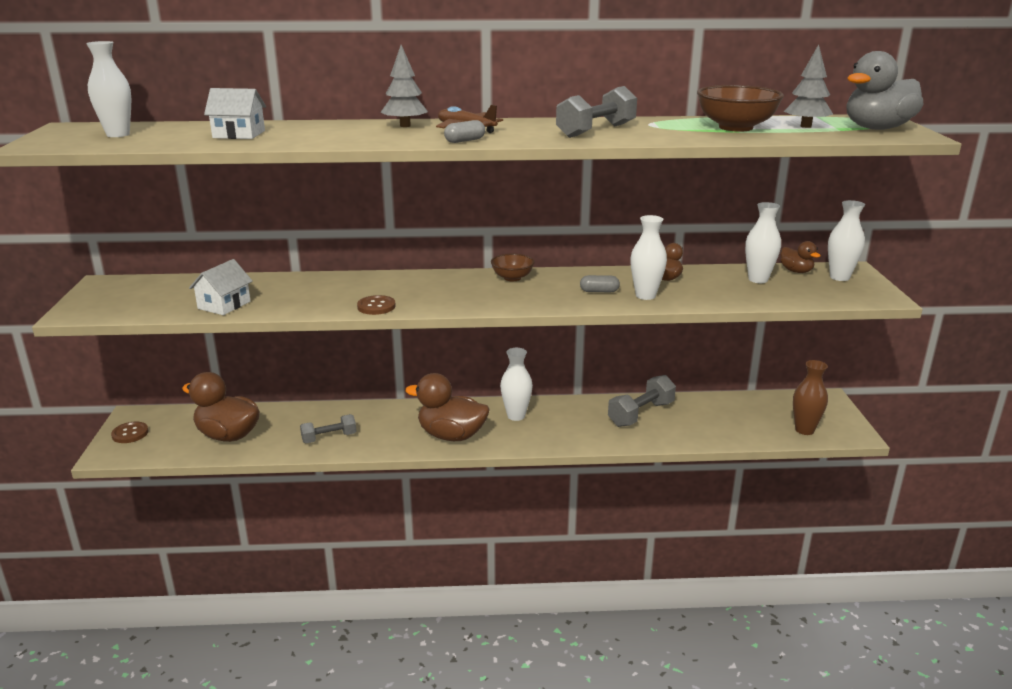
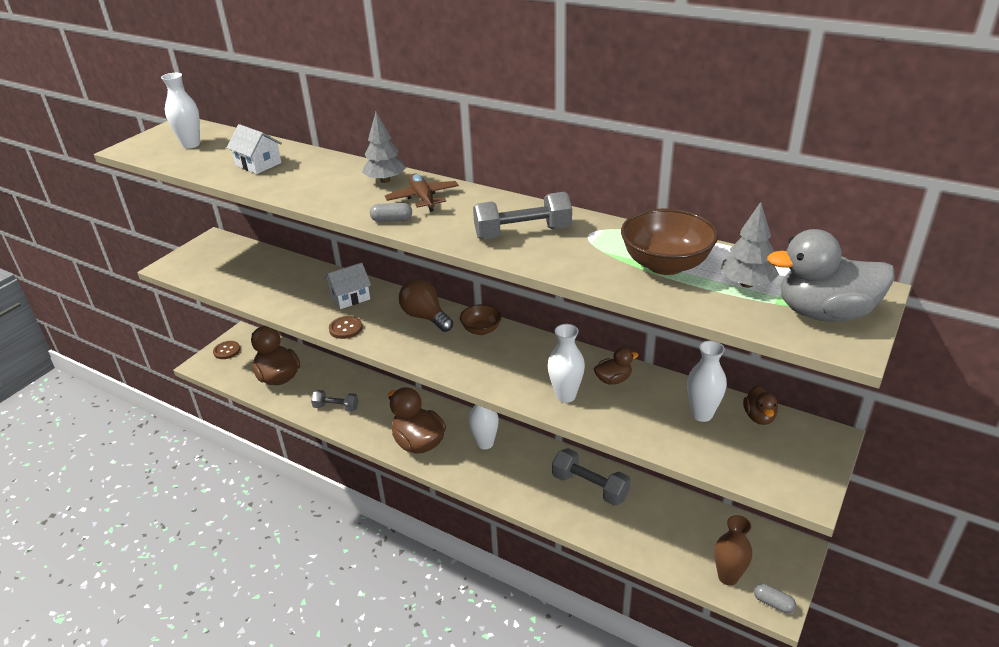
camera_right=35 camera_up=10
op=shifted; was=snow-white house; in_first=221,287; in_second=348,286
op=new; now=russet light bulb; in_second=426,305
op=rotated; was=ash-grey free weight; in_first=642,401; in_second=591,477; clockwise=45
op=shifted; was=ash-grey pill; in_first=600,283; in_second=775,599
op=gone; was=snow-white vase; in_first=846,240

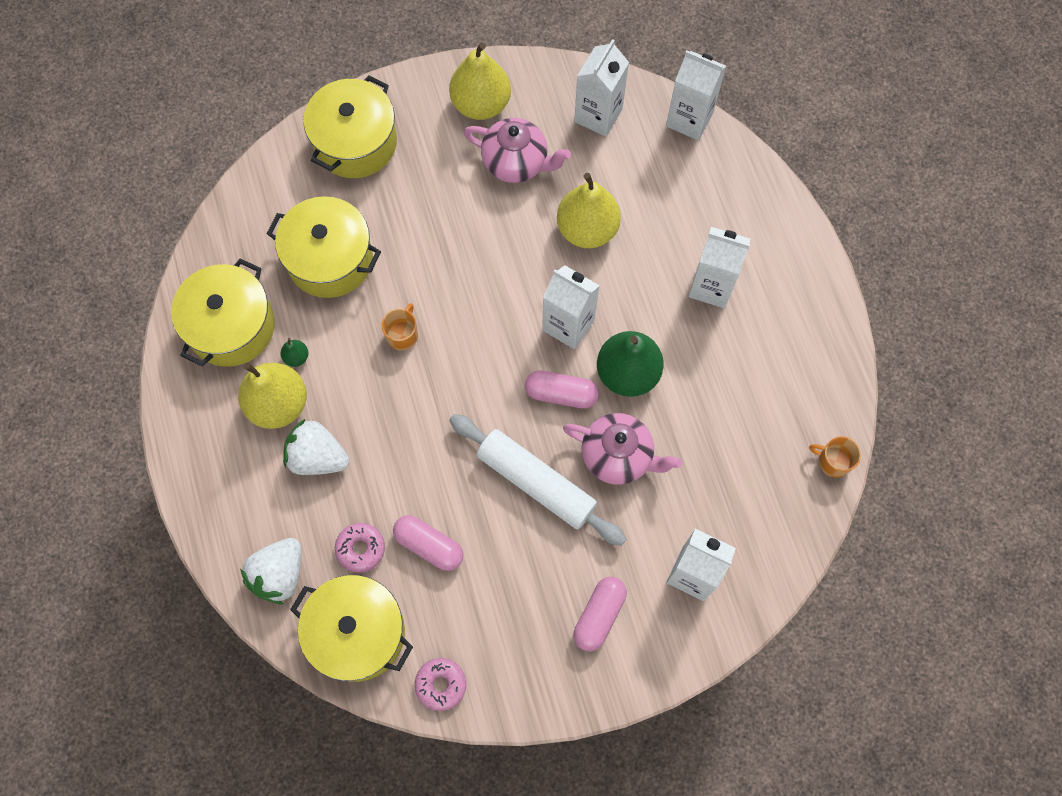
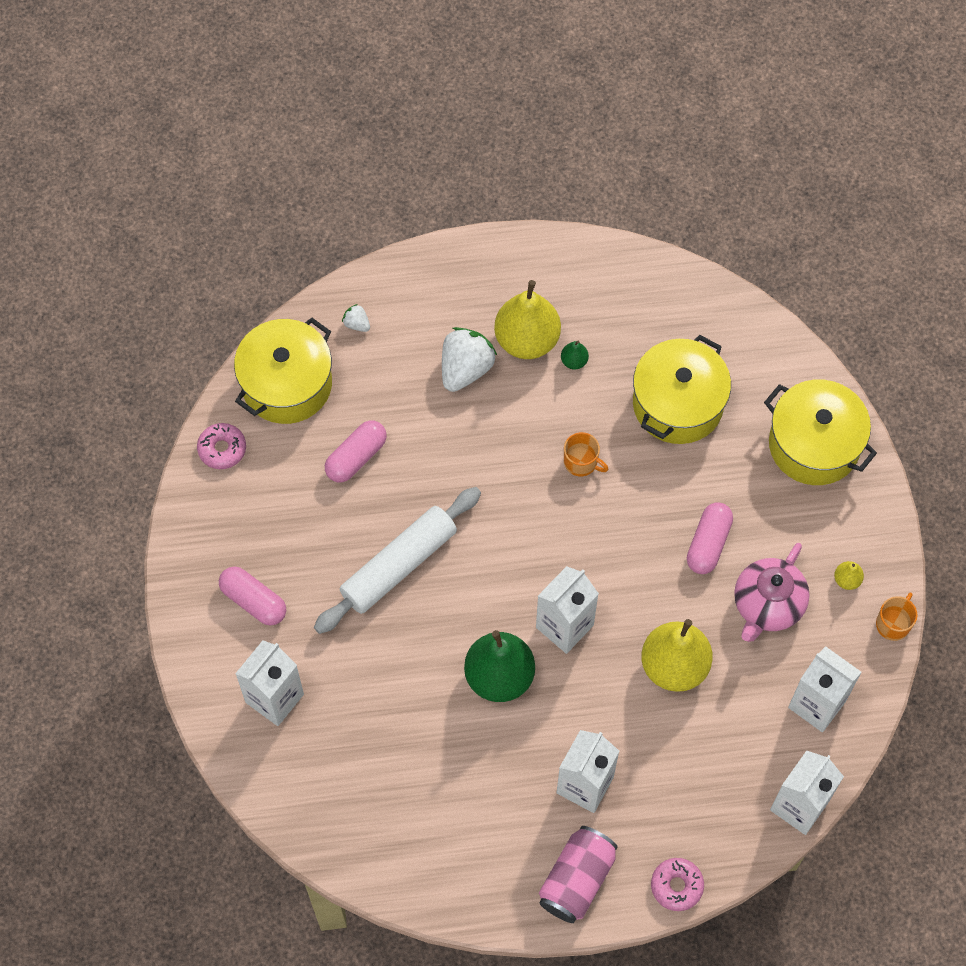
camera_right=100 camera_up=-5
op=scaled; was=snow-white strawberry; in_first=270,571; in_second=356,318; ratio=0.46
op=new; now=rosy tin; in_second=578,874
op=shifted; was=rosy glazed donut; in_first=360,548; in_second=677,884
op=shifted; was=rosy pill; in_first=562,389; in_second=710,538
op=scaled; was=bright yellow toy pear; in_first=480,81; in_second=849,575; ratio=0.42
op=shifted; was=orange coffee mug; in_first=835,457; in_second=896,617
op=gone; was=bright yellow stockpot; in_first=223,313
op=gone; was=rosy teapot; in_first=622,449

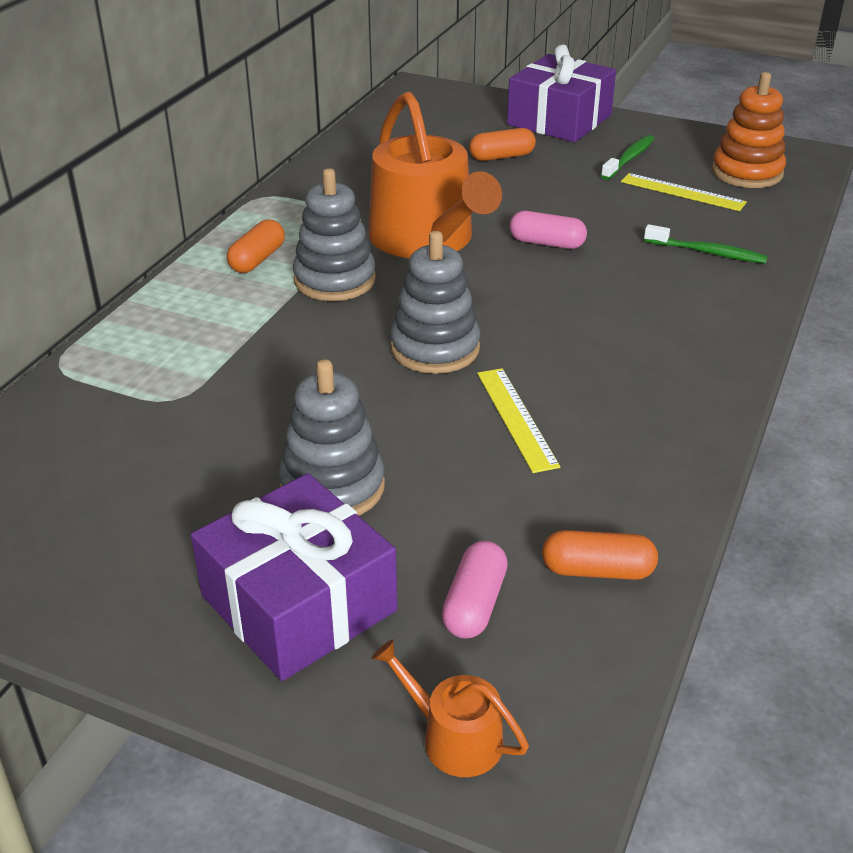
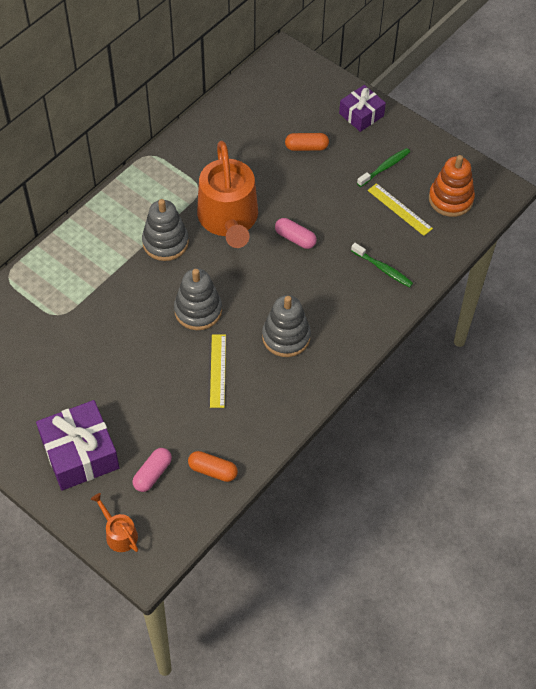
camera_right=15 camera_up=20
op=shifted; was=ash-grey stacking rings; in_first=332,437; in_second=286,326
op=scaled; was=royal purple wrapped gift; in_first=561,93; in_second=362,108; ratio=0.62
op=gone; was=orange pill; in_first=256,246

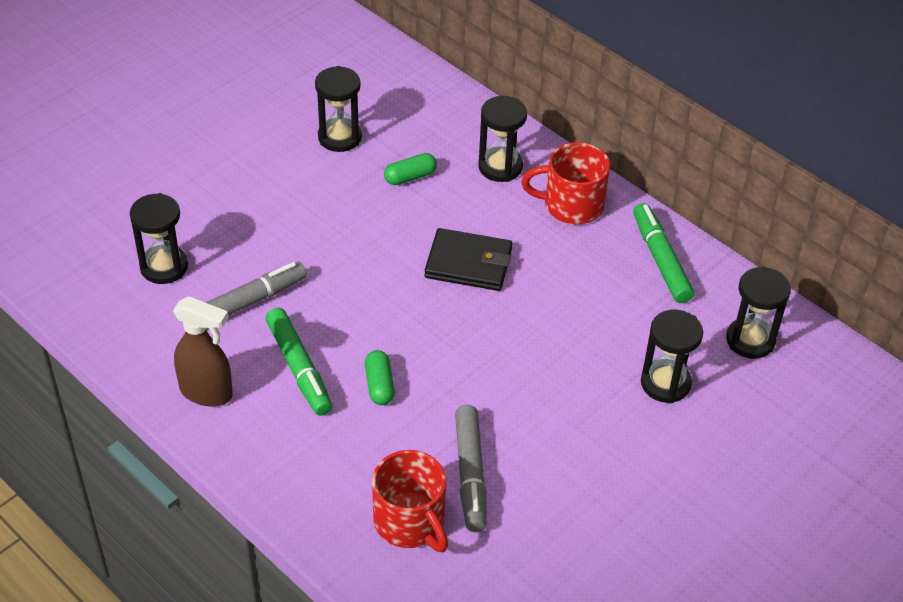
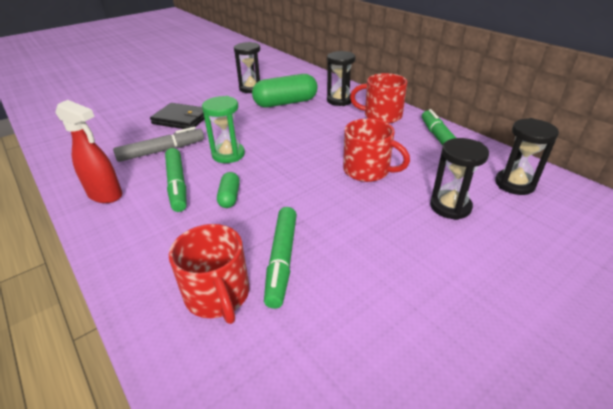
camera_right=10 camera_up=-10
op=repainted; was=russet spray bottle; now=red spray bottle; in_first=203,351; in_second=88,151
op=shifted; was=black card wallet; in_first=468,259; in_second=177,116
op=new; now=emerald hourglass; in_second=223,129
op=scaled; was=emerald pill; in_first=410,169; in_second=285,90; ratio=2.0
op=repainted; was=ash-grey marker pen; now=emerald marker pen; in_first=470,468; in_second=280,258
op=new; now=red coffee mug; in_second=376,150
op=gone; was=black hourglass; in_first=159,238

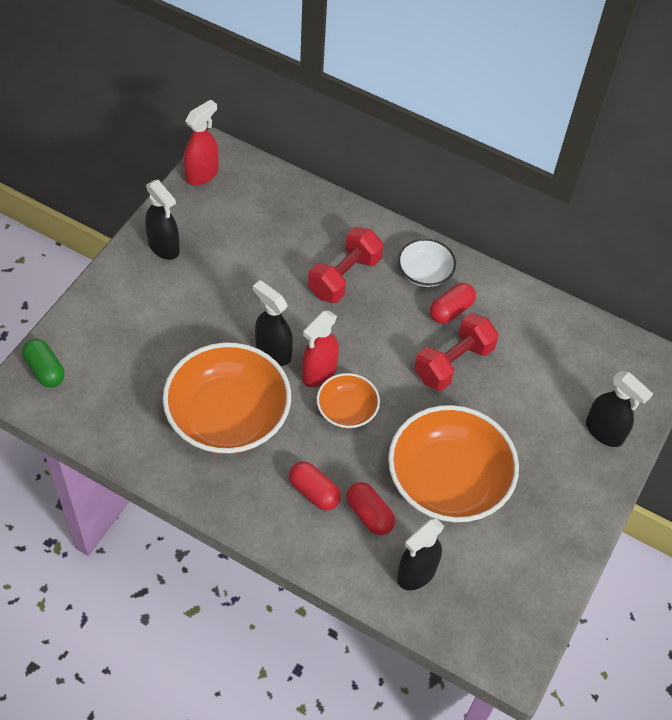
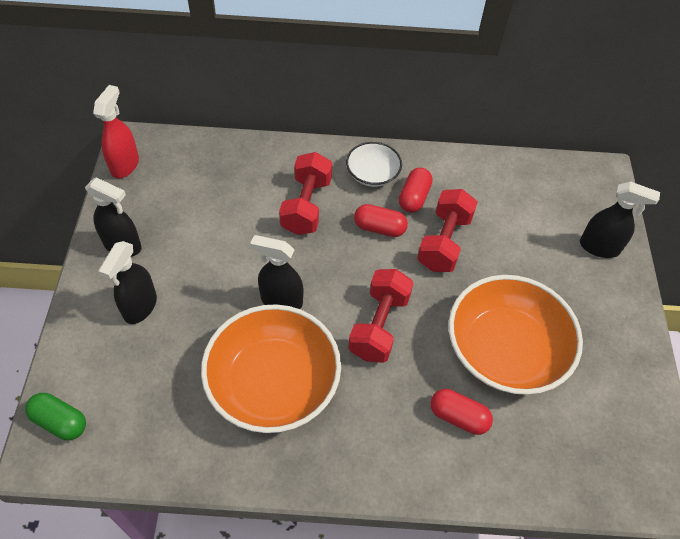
camera_right=-25 camera_up=0
op=shifted; was=black spray bottle; in_first=420,554; in_second=128,282
op=swapped; was=orange deep dish; now=red free weight; in_first=348,401; in_second=381,316
op=shifted; was=red pill; in_first=315,486; in_second=381,220
op=gone; was=red spray bottle; in_first=320,349

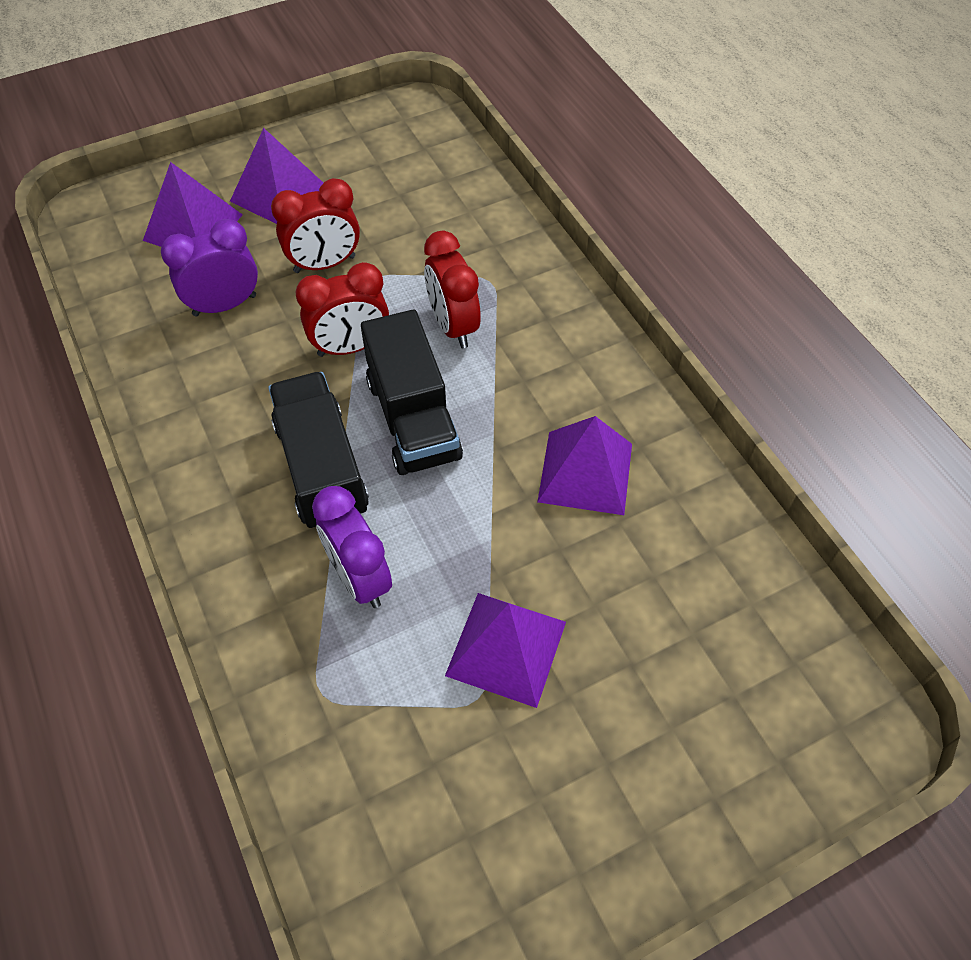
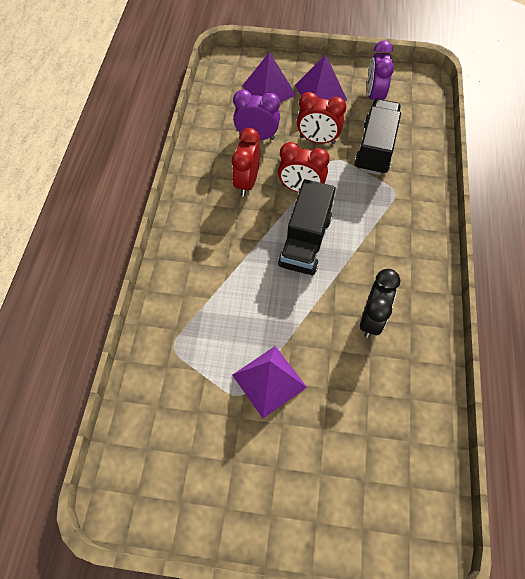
camera_right=35 camera_up=5
op=shifted; was=red alarm clock; in_first=452,289; in_second=246,162
op=shifted; was=black lorry; in_first=318,450; in_second=377,137
op=swapped; was=royal purple pyramid shape; now=black alarm clock; in_first=584,465; in_second=380,303
op=shifted; was=royal purple alarm clock; in_first=352,547; in_second=380,70

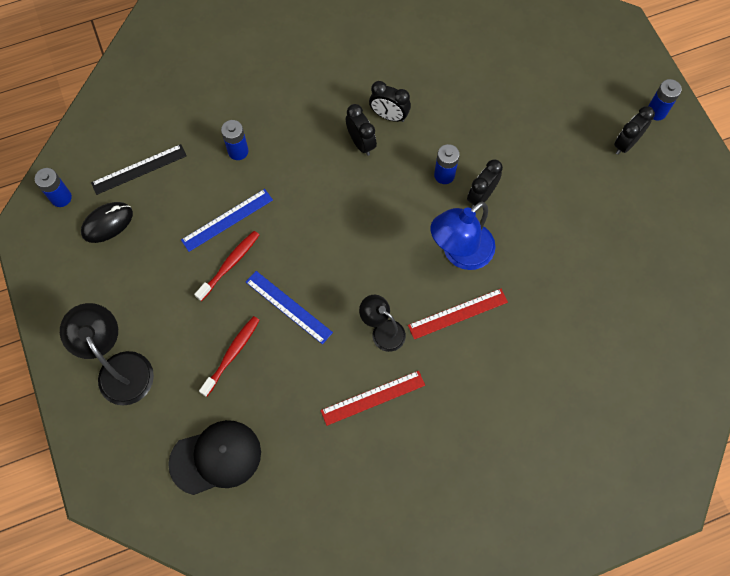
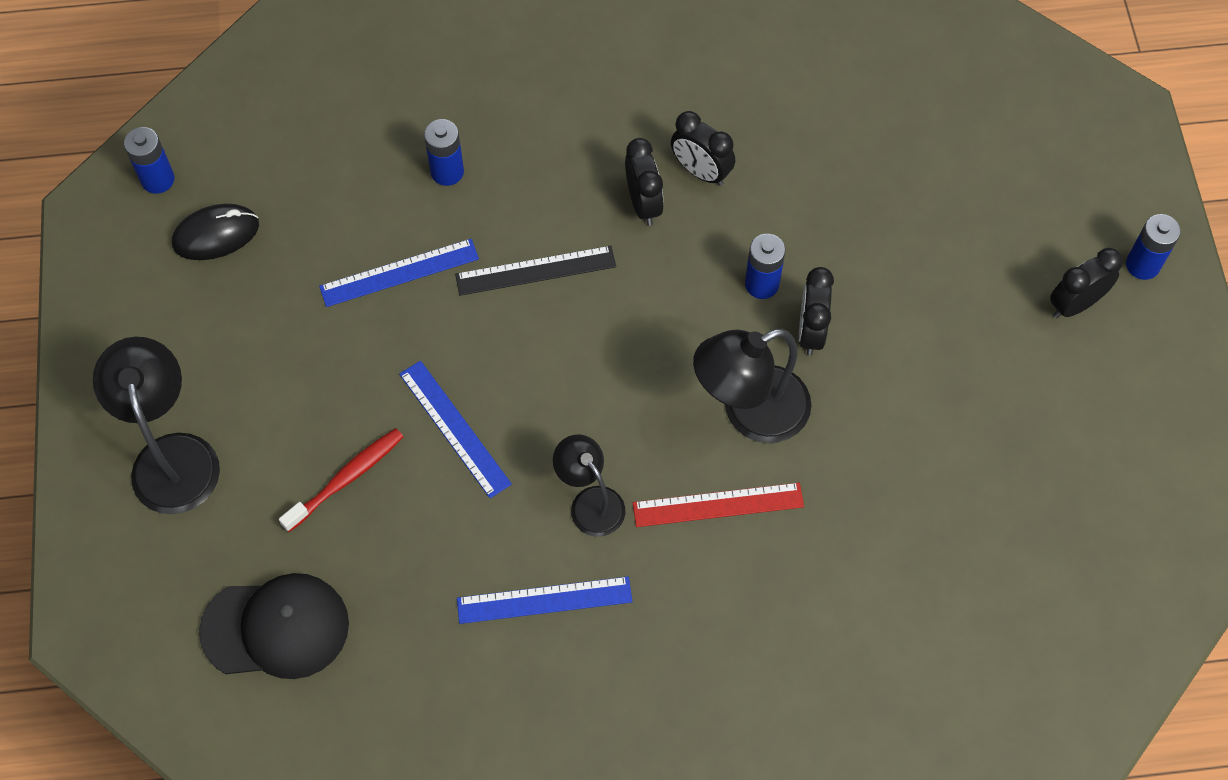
camera_right=15 camera_up=-5
op=shifted; was=black straightedge; in_first=139,169; in_second=535,271
op=repainted; was=red straightedge; now=blue straightedge; in_first=373,398; in_second=544,600
op=repainted; was=blue reading lamp; now=black reading lamp; in_first=463,236; in_second=752,386
op=rotated; was=black alarm clock; in_first=485,183; in_second=816,311; clockwise=-45
op=gone; was=red tooth brush; in_first=226,266

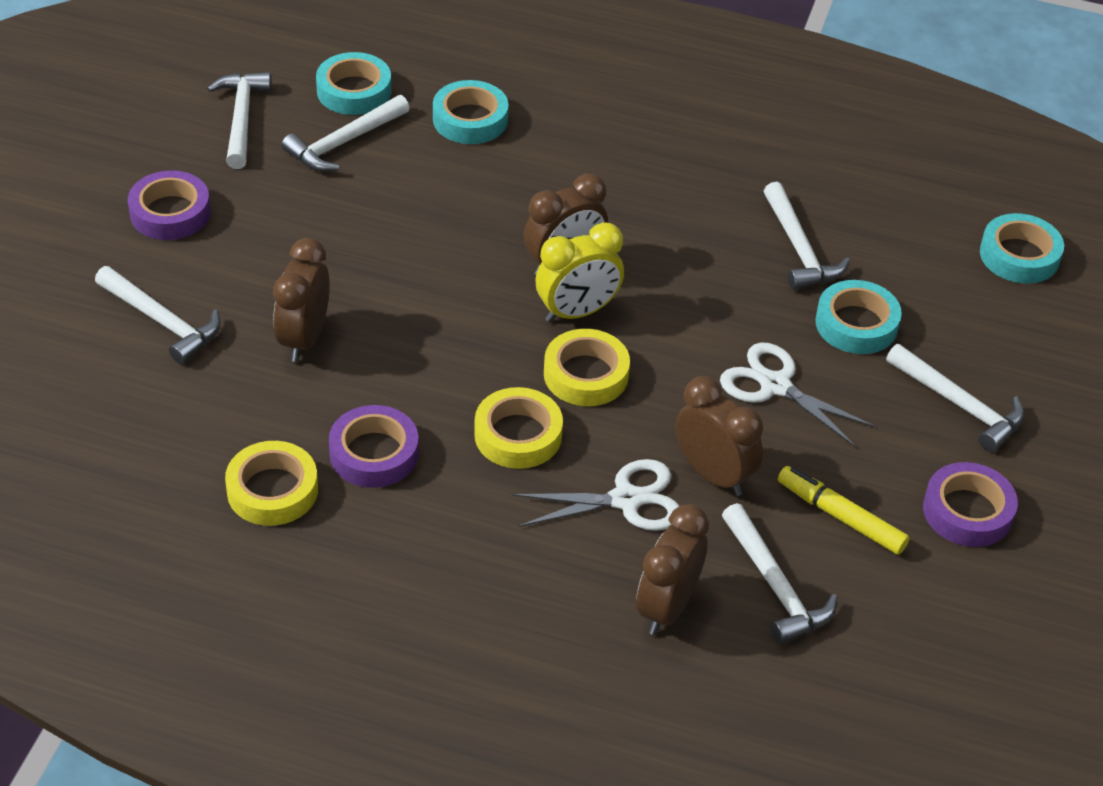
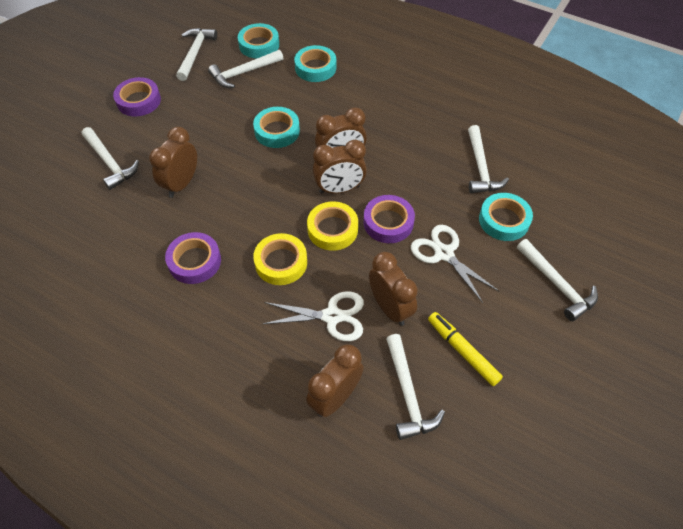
camera_right=15 camera_up=10
op=shifted; was=teal sticky tape; in_first=1022,248; in_second=276,127
op=repainted; was=bright yellow alarm clock; now=russet alarm clock; in_first=579,272; in_second=340,167
op=shifted; was=royal purple sticky tape; in_first=970,504; in_second=389,219
op=gone; was=bright yellow sticky tape; in_first=271,483

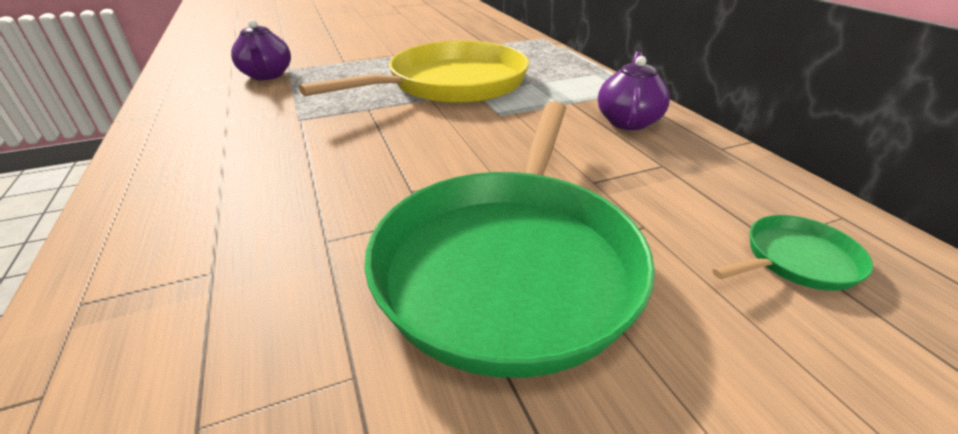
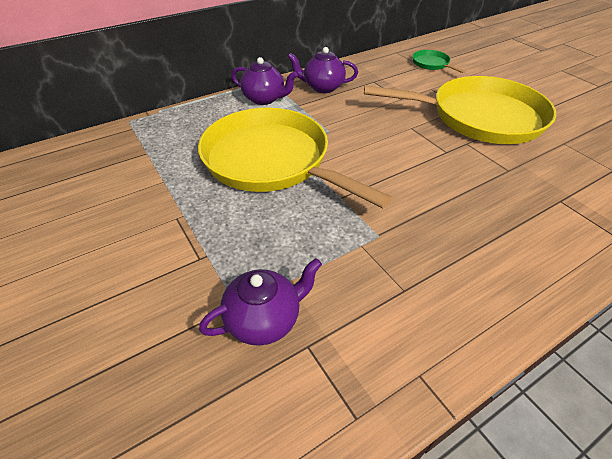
camera_right=-100 camera_up=10
op=new; now=royal purple teapot; in_second=265,81
op=repainted; was=emerald pan; now=bright yellow pan; in_first=510,239; in_second=460,110

